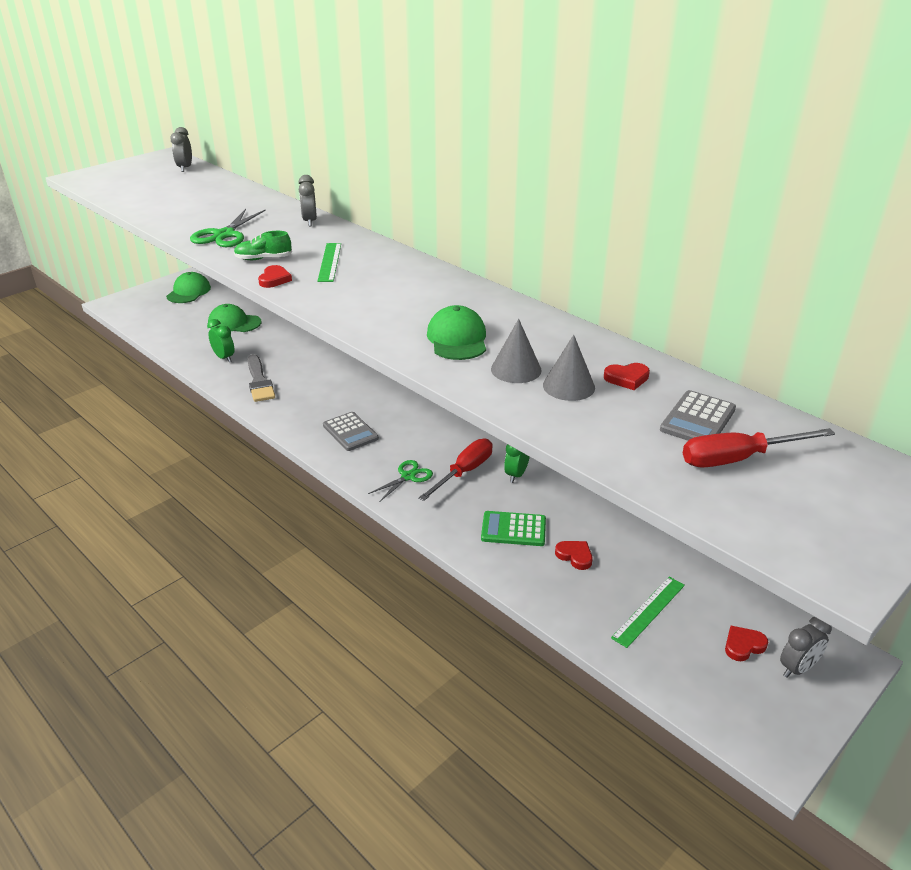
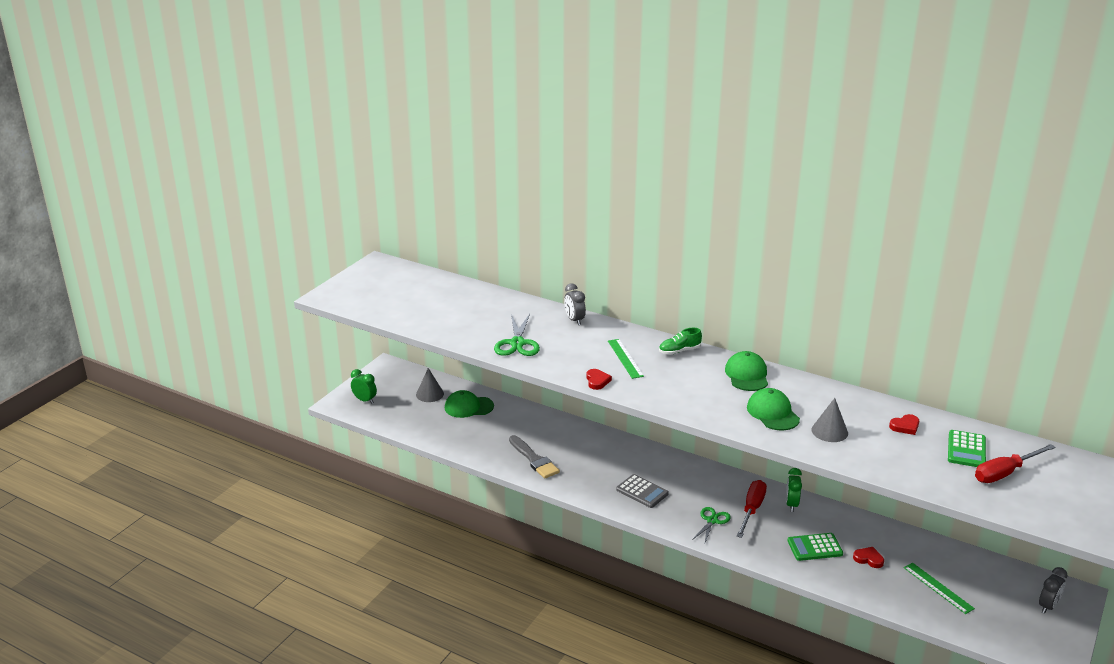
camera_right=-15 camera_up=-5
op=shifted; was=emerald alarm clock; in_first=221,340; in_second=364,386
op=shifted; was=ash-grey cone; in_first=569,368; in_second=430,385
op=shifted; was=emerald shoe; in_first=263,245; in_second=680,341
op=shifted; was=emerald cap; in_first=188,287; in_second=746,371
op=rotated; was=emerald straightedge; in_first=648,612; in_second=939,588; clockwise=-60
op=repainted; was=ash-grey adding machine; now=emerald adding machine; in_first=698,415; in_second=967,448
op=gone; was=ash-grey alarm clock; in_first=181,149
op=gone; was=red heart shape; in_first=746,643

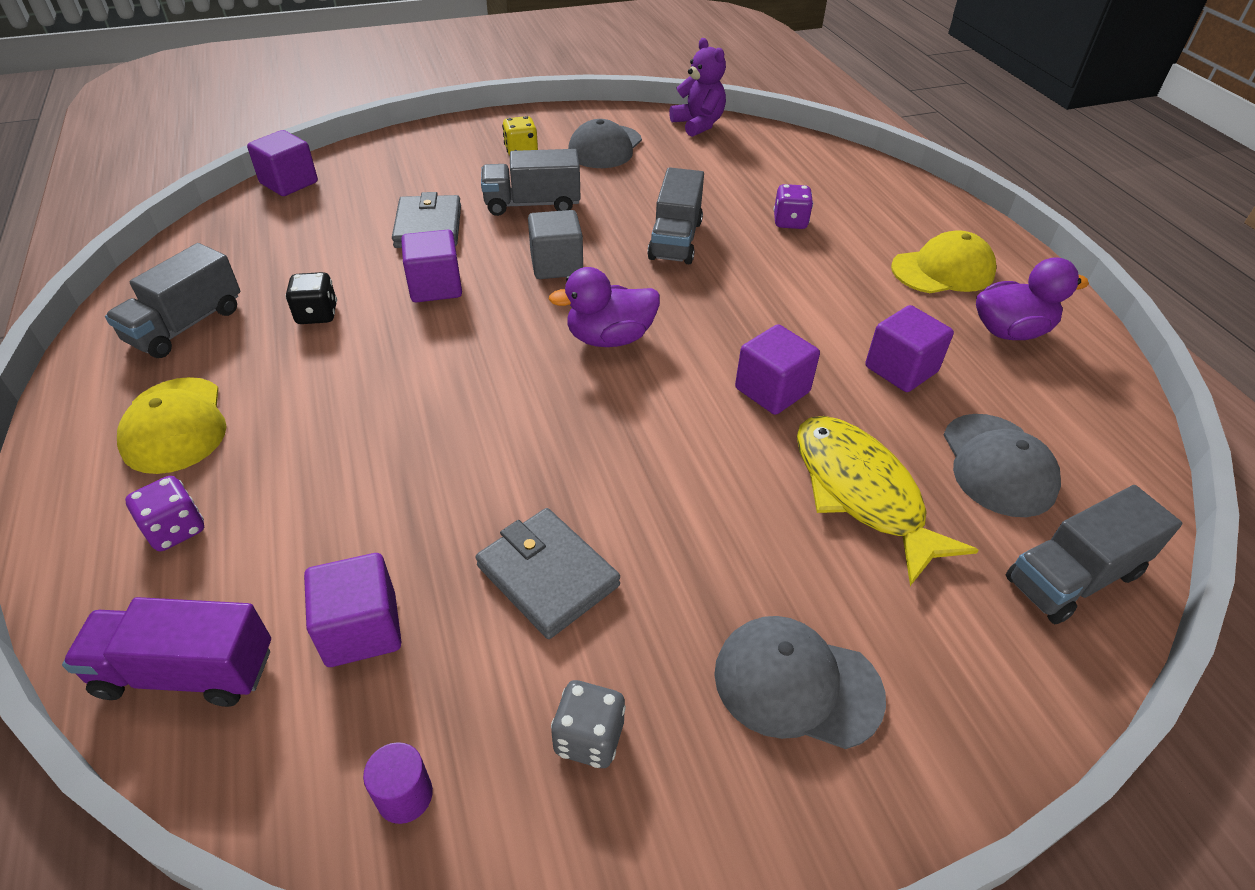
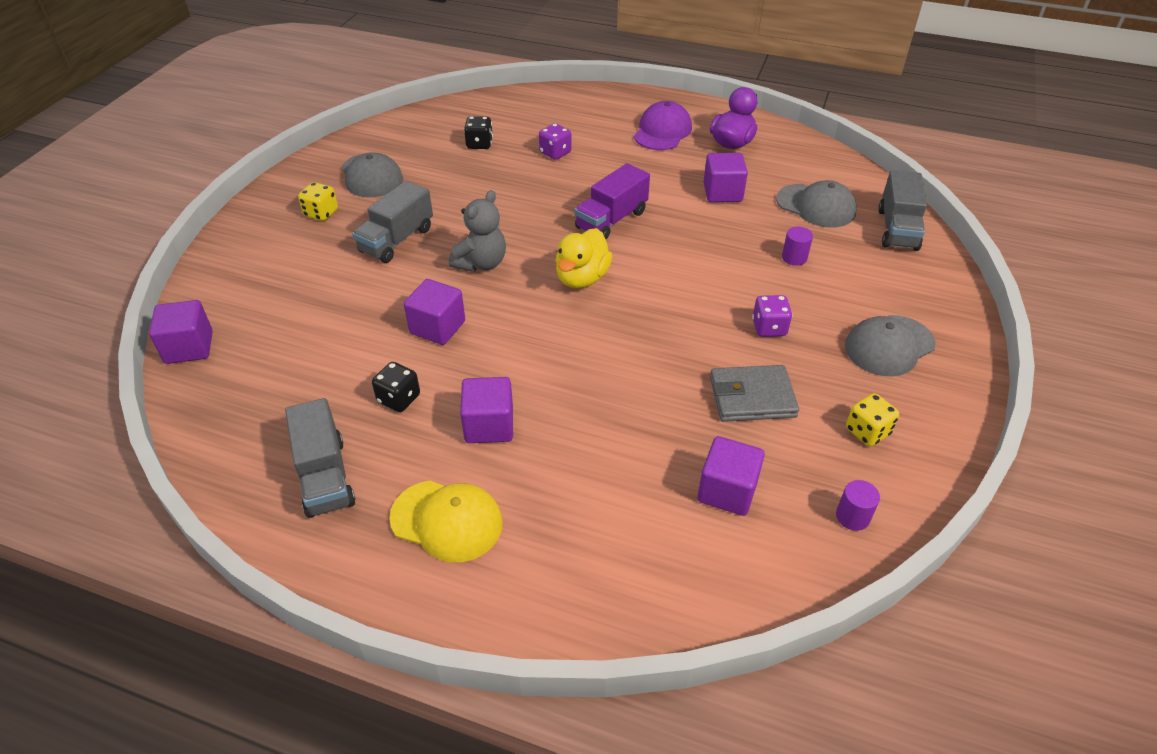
camera_right=-50 camera_up=0
op=swapped; was=ash-grey solid cube; now=ash-grey teddy; in_first=555,244; in_second=477,231
op=shifted; was=royal purple solid cube; in_first=777,369; in_second=486,410
op=new; now=black die; in_second=478,132
op=repainted; was=royal purple toy duck; now=bright yellow toy duck; in_first=604,307; in_second=583,258
op=shifted; was=royal purple lorry; in_first=166,652; in_second=612,201
op=repainted; was=bright yellow cap; now=royal purple cap; in_first=944,261; in_second=663,125
op=shifted; was=royal purple die; in_first=164,513; in_second=772,316
op=swapped; was=bright yellow toy fish; now=royal purple solid cylinder; in_first=888,501; in_second=797,246
op=repainted; was=ash-grey die; now=bright yellow die; in_first=588,724; in_second=872,419
op=gone; was=ash-grey card wallet; in_first=426,220
op=gone; was=ash-grey lorry; in_first=675,215
op=gone; was=royal purple teddy; in_first=697,87

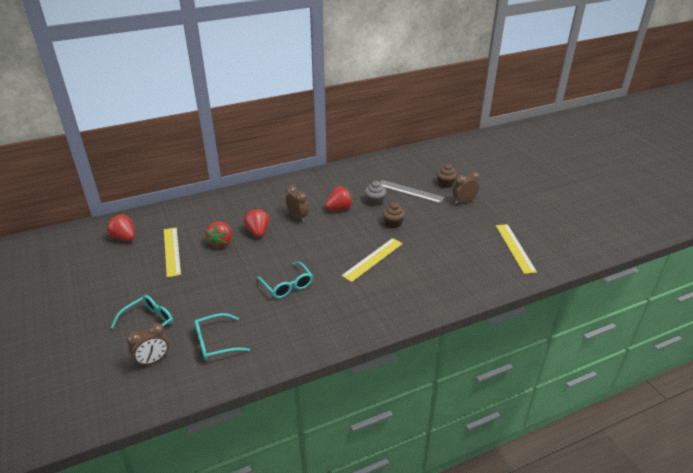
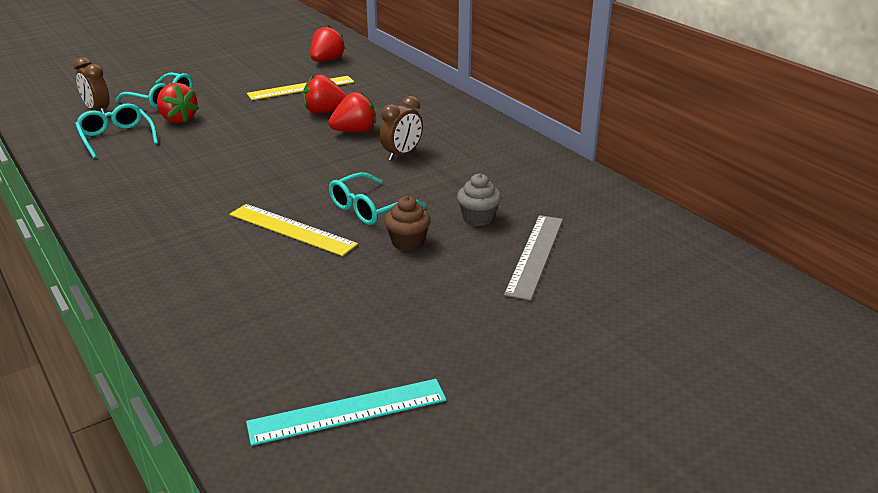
camera_right=80 camera_up=-5
op=shifted; was=red strawberry; in_first=339,198; in_second=178,103
op=repainted; was=bright yellow straightedge; now=teal straightedge; in_first=516,249; in_second=346,412
op=shifted; was=teal eyeglasses; in_first=285,279; in_second=377,198
op=gone; was=russet muffin; in_first=447,175
op=gone; was=russet alarm clock; in_first=465,188

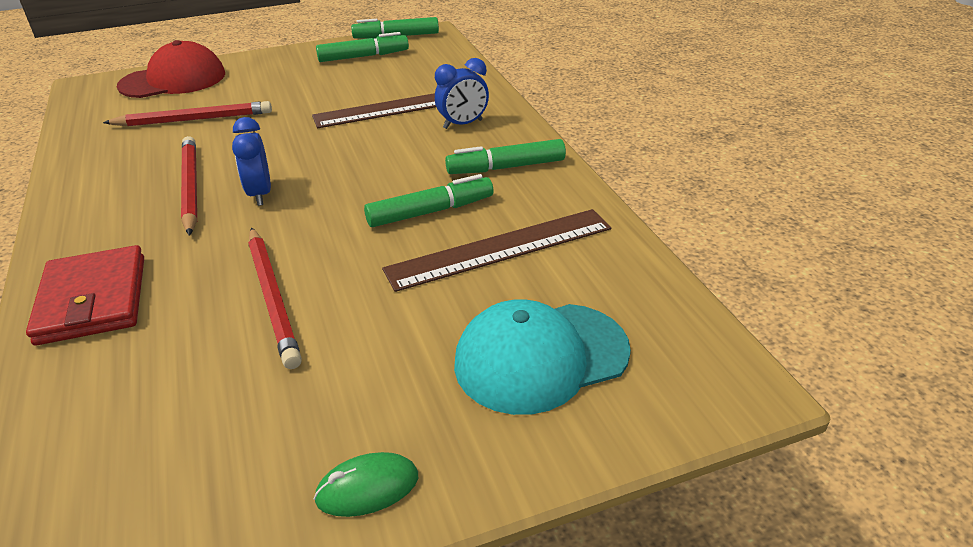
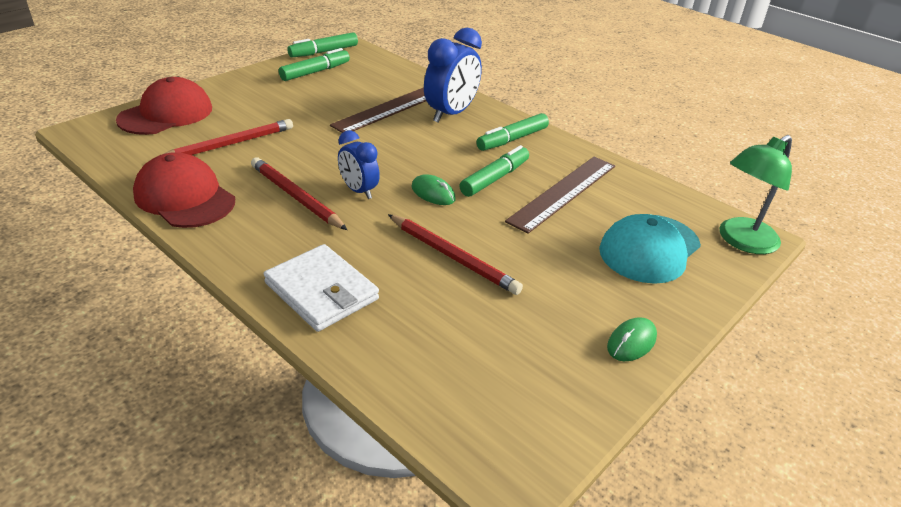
camera_right=-30 camera_up=0
op=new; now=red cap; in_second=184,190
op=repainted; was=red card wallet; now=snow-white card wallet; in_first=85,295; in_second=321,288
op=new; now=emerald computer mouse; in_second=433,189
op=scaled; was=blue alarm clock; in_first=462,93; in_second=453,75; ratio=1.63
op=new; now=emerald reading lamp; in_second=755,194

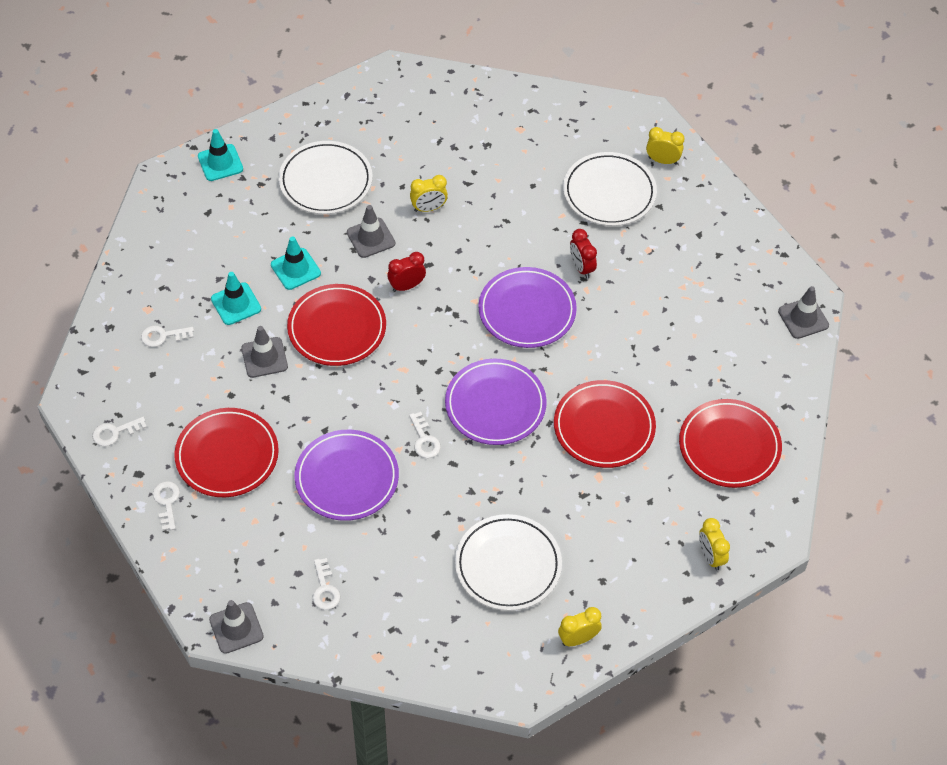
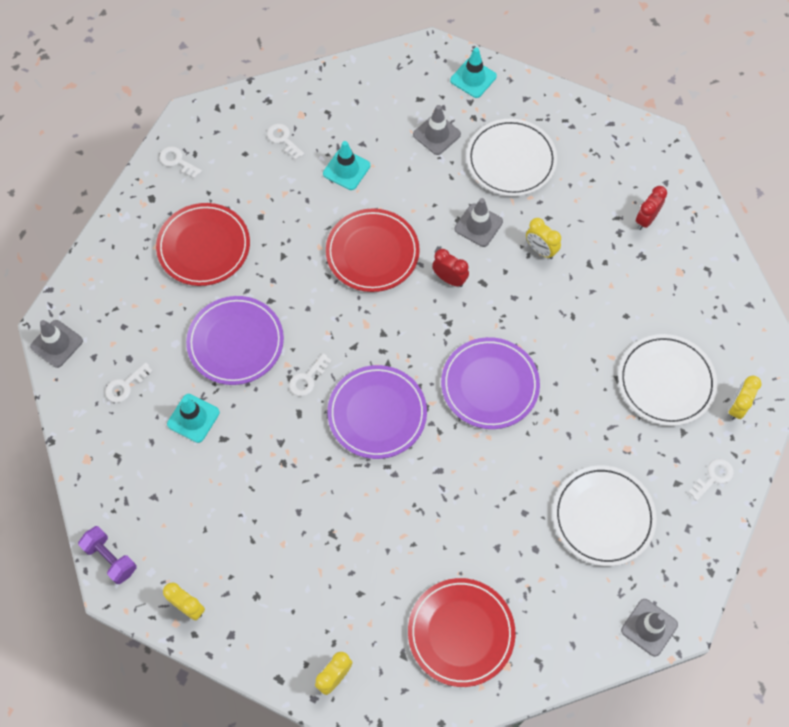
camera_right=60 camera_up=10
op=new; now=royal purple free weight; in_second=107,555
op=shifted; was=teal traffic cone; in_first=296,263; in_second=193,418
op=shifted; was=ash-grey traffic cone; in_first=264,352; in_second=437,130
op=shifted; was=snow-white flat dish; in_first=508,562; in_second=605,515
op=shifted; was=red alarm clock; in_first=583,254; in_second=651,208
op=shifted; was=snow-white latchkey; in_first=166,506; in_second=711,480
op=rotated; was=bright yellow alarm clock; in_first=665,146; in_second=745,398; clockwise=-135
op=gone; was=red flat dish; in_first=605,424

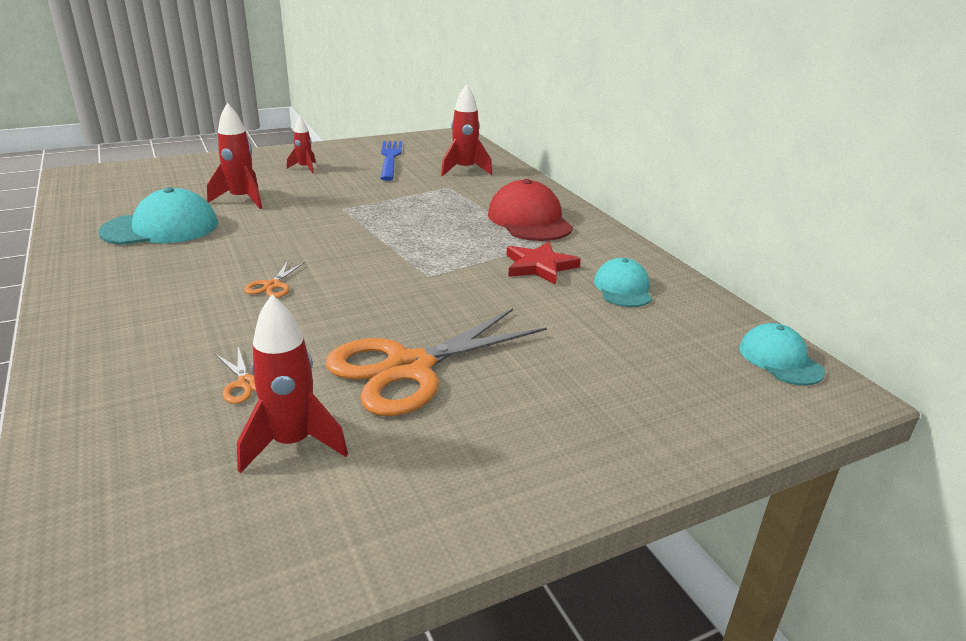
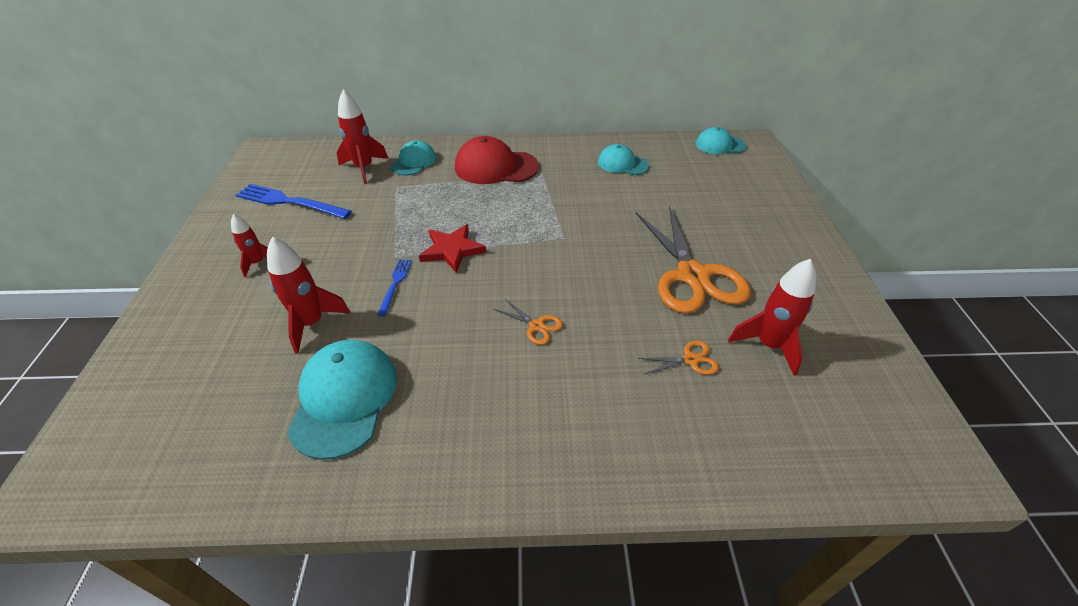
camera_right=-65 camera_up=15
op=new; now=blue dinner fork; in_second=394,287
op=new; now=teal cap; in_second=413,157
op=shifted; was=red five-pointed star; in_first=543,263; in_second=452,248

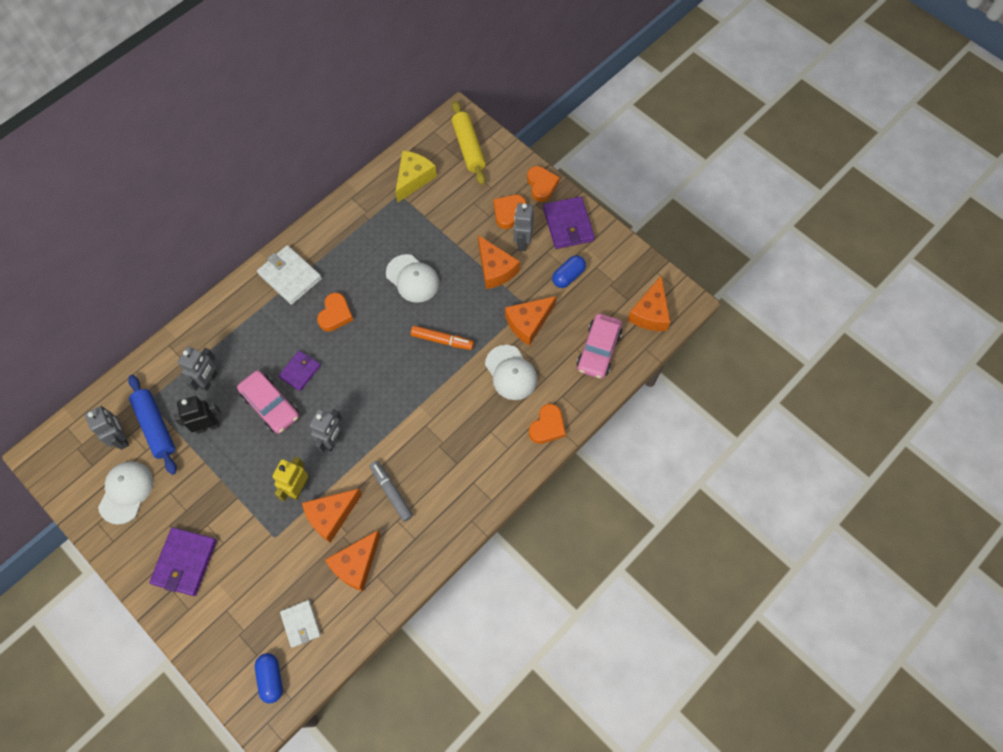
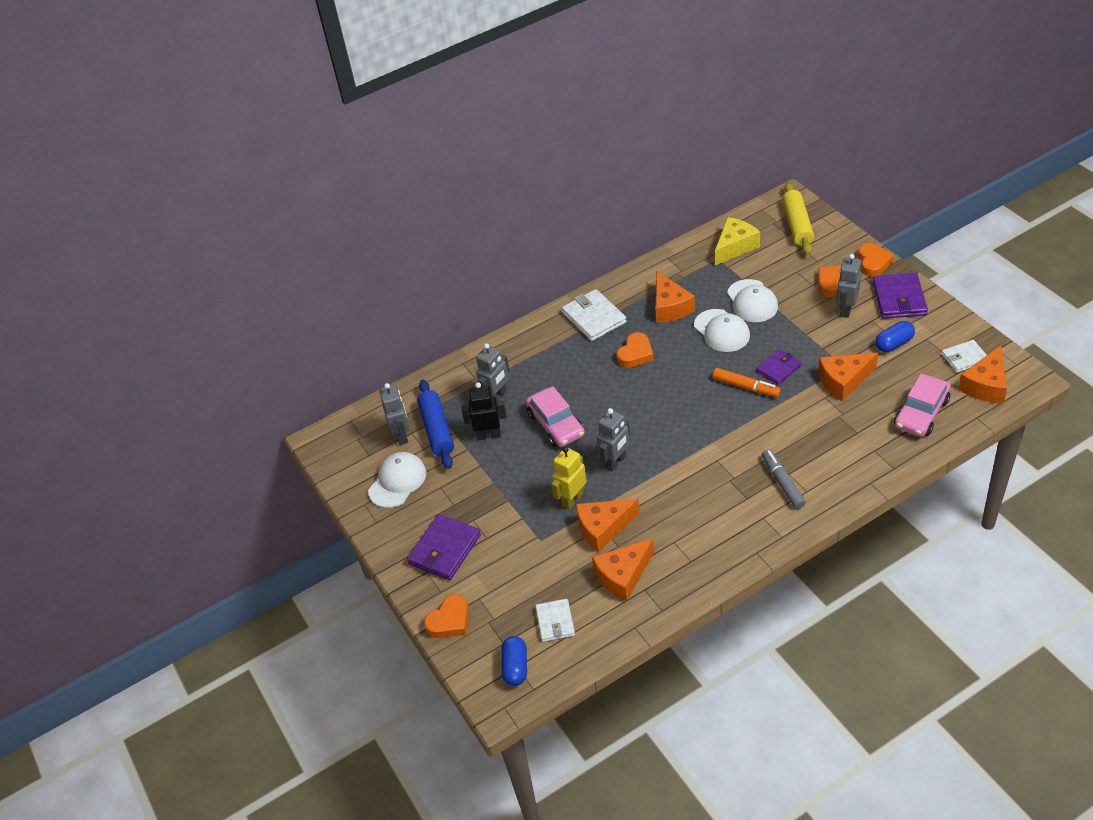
camera_right=20 camera_up=-20
op=shifted; was=orange heart shape; in_first=547,424; in_second=446,616
op=shifted; was=orange piece of cheese; in_first=499,262; in_second=675,297
op=shifted; was=snow-white cap; in_first=511,372; in_second=752,300
op=shifted; was=royal purple card wallet; in_first=299,371; in_second=778,367
op=shifted; was=ash-grey marker pen; in_first=391,491; in_second=784,479
op=new; now=snow-white card wallet; in_second=964,356

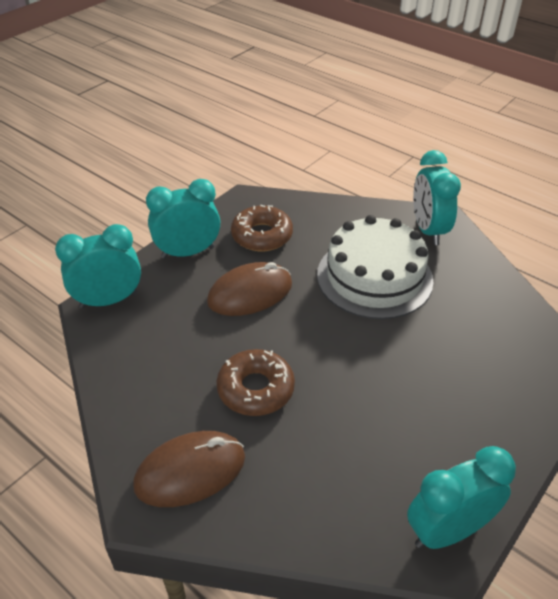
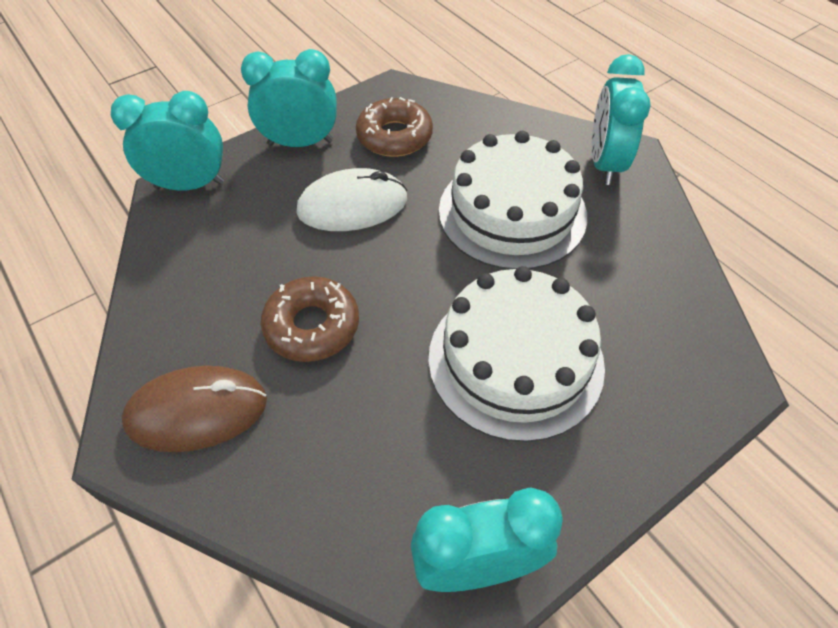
camera_right=15 camera_up=10
op=repainted; was=russet computer mouse; now=snow-white computer mouse; in_first=249,289; in_second=351,199
op=new; now=snow-white cake; in_second=517,354

